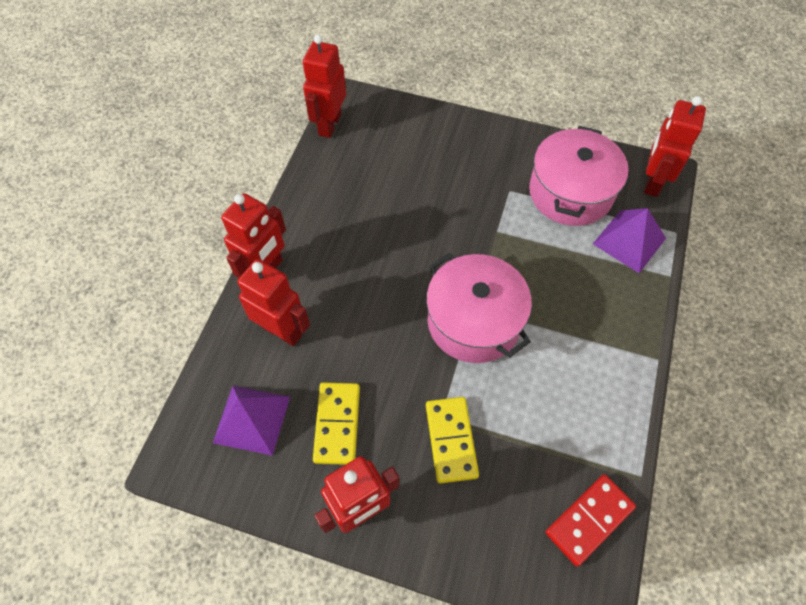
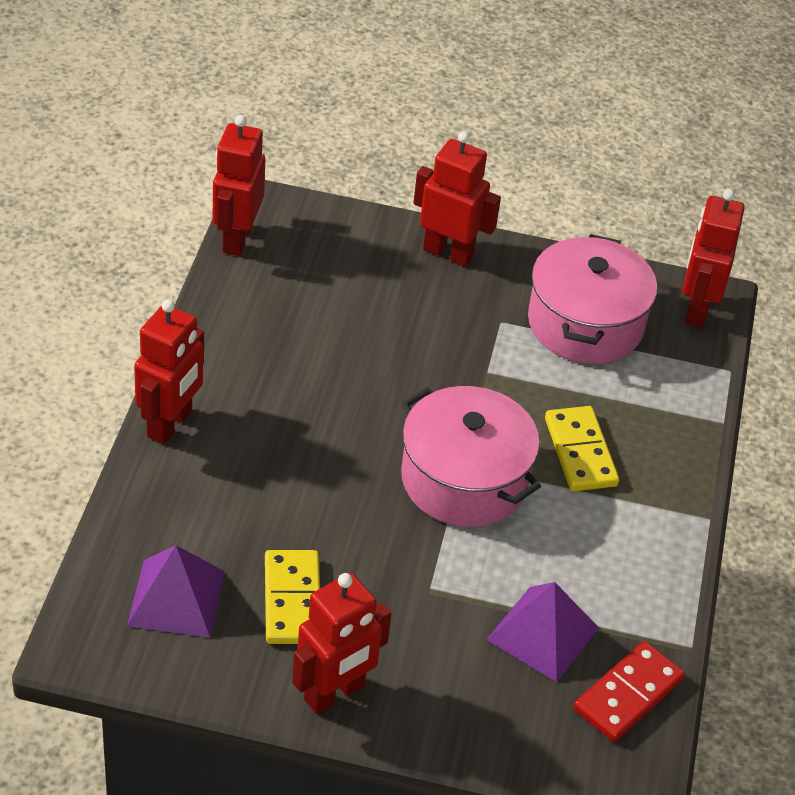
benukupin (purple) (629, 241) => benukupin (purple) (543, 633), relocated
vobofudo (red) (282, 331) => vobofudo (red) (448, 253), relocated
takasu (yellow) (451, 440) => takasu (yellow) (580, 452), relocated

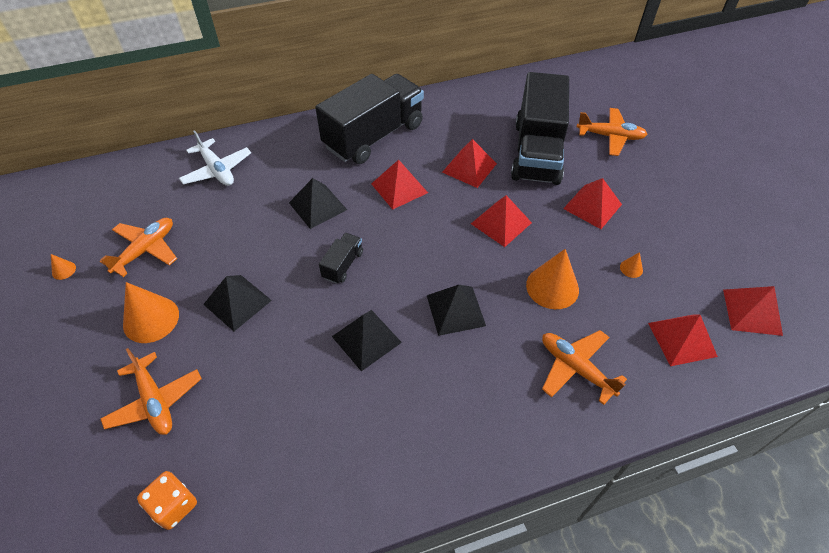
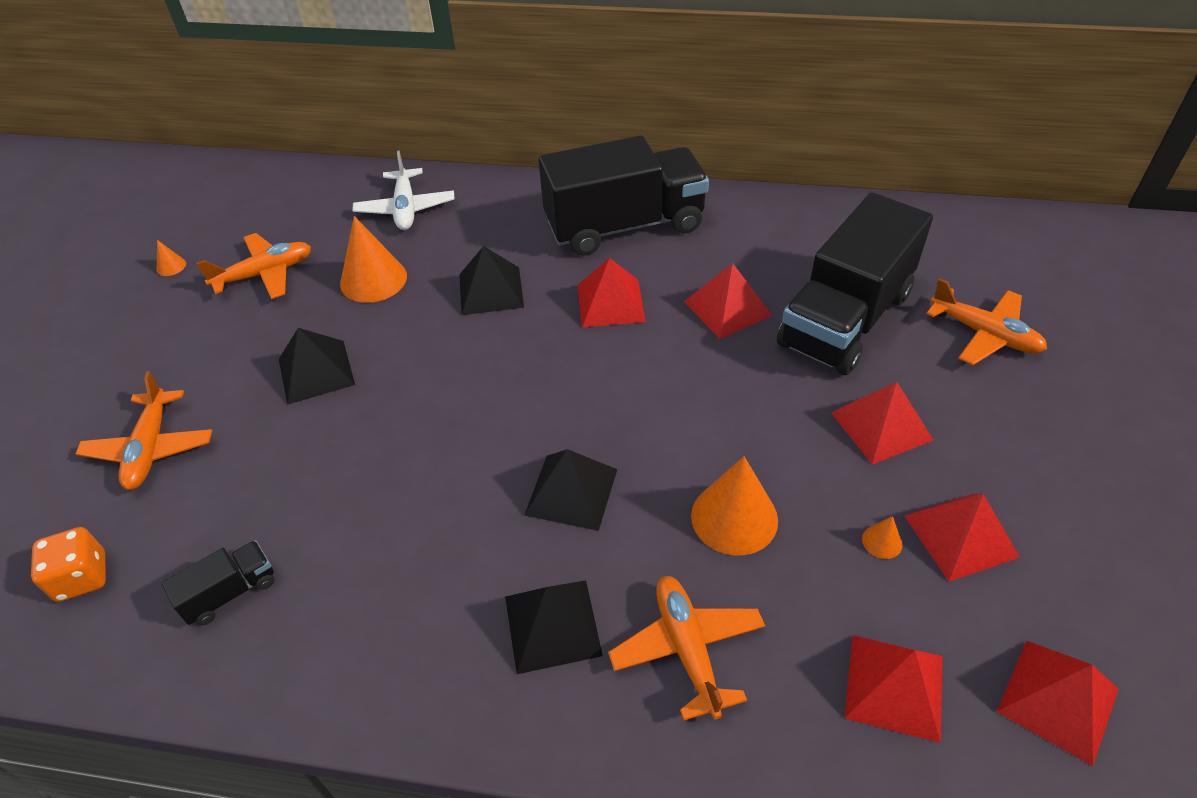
benukupin (red) (501, 223) => benukupin (red) (960, 535), relocated
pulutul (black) (343, 265) => pulutul (black) (230, 592), relocated
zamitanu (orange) (151, 319) => zamitanu (orange) (373, 279), relocated
benukupin (black) (366, 339) => benukupin (black) (552, 625), relocated

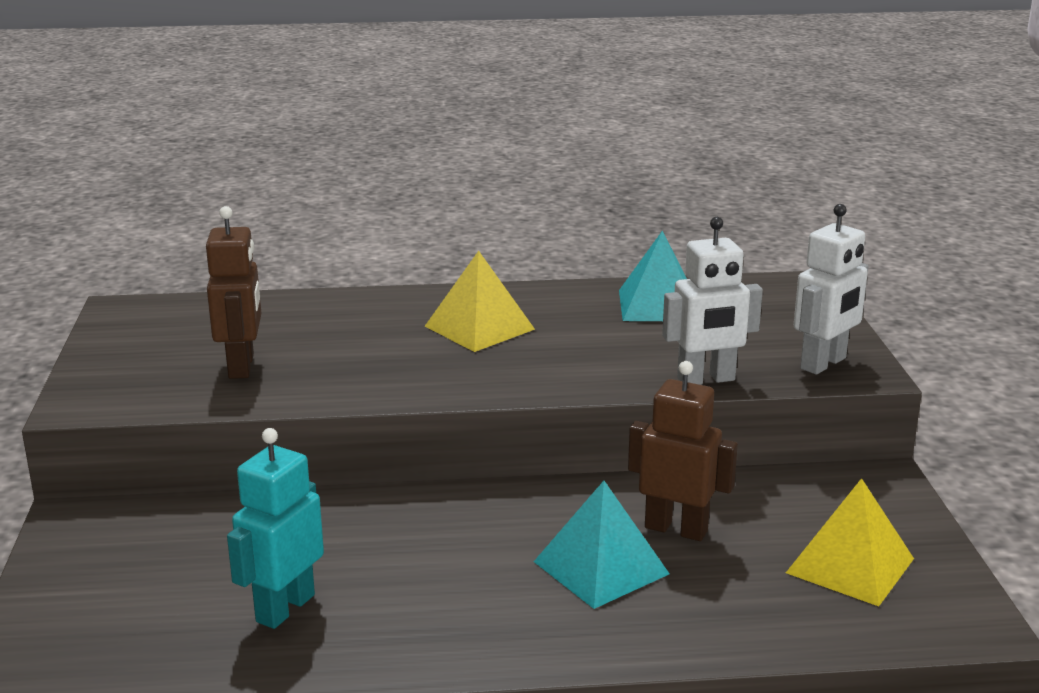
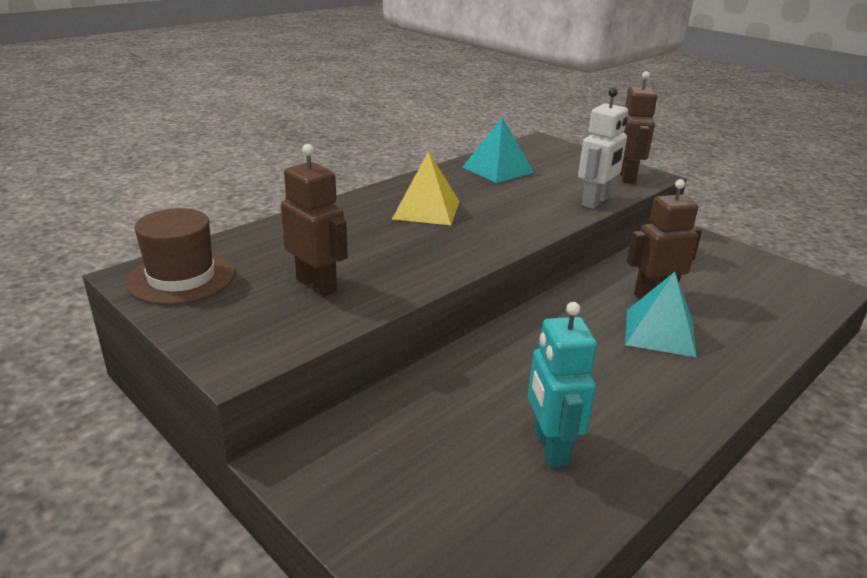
vobofudo (white) (824, 364) => vobofudo (brown) (627, 177)
benukupin (yellow) (850, 565) => nothing
nothing => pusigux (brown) (181, 278)

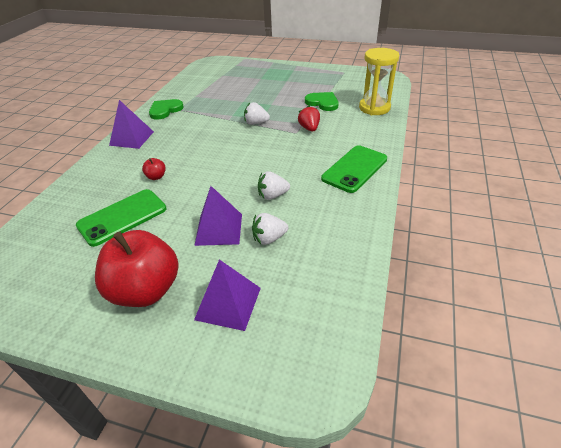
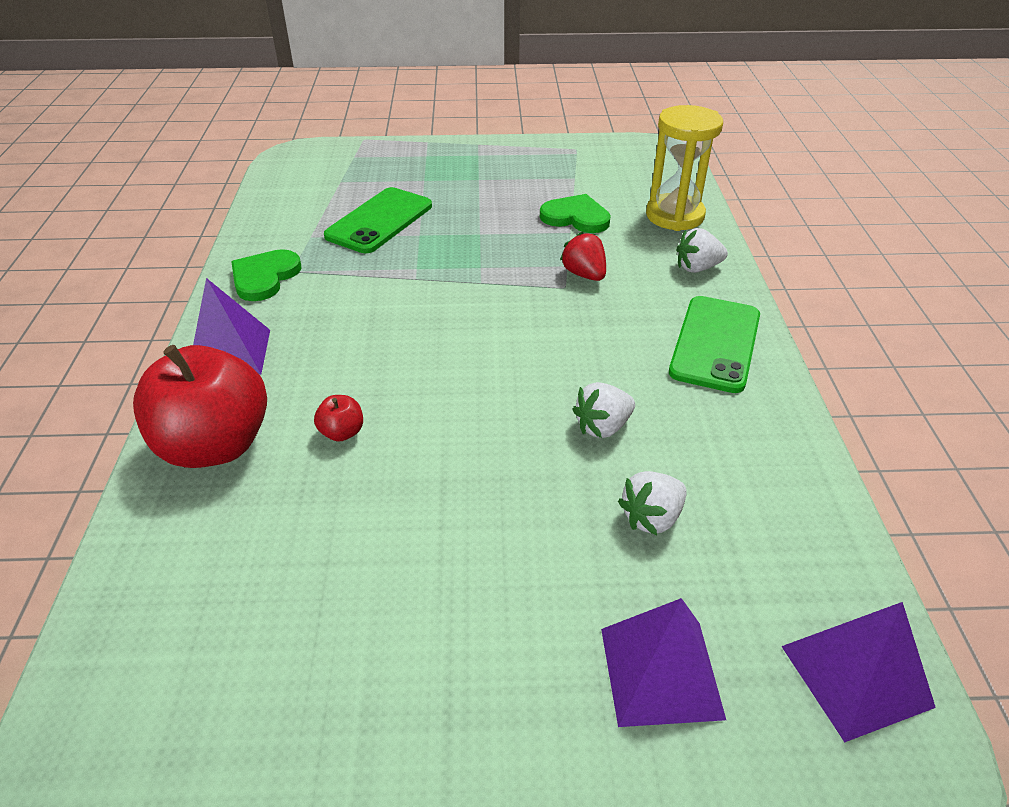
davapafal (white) (256, 123) => davapafal (white) (697, 268), relocated
benukupin (purple) (219, 229) => benukupin (purple) (856, 676), relocated
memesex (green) (122, 217) => memesex (green) (380, 221), relocated
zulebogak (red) (146, 290) => zulebogak (red) (215, 445), relocated

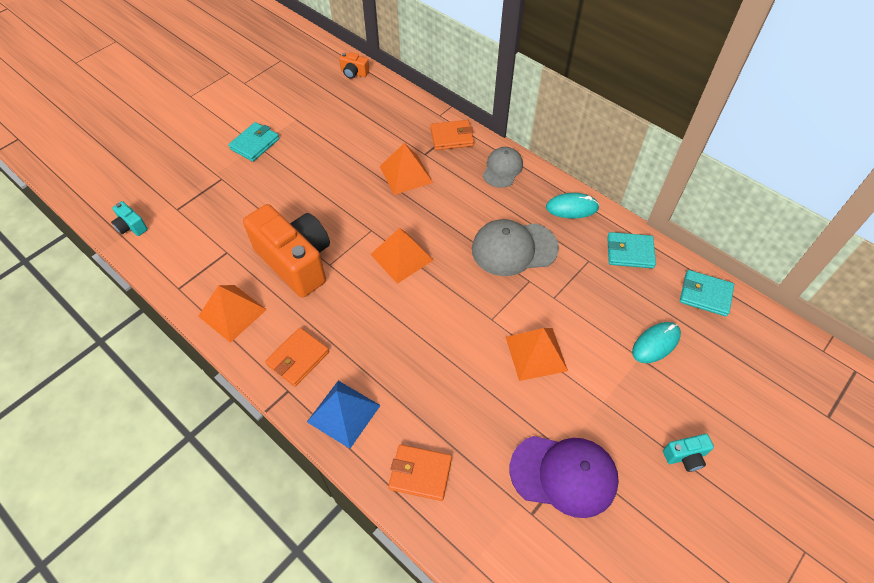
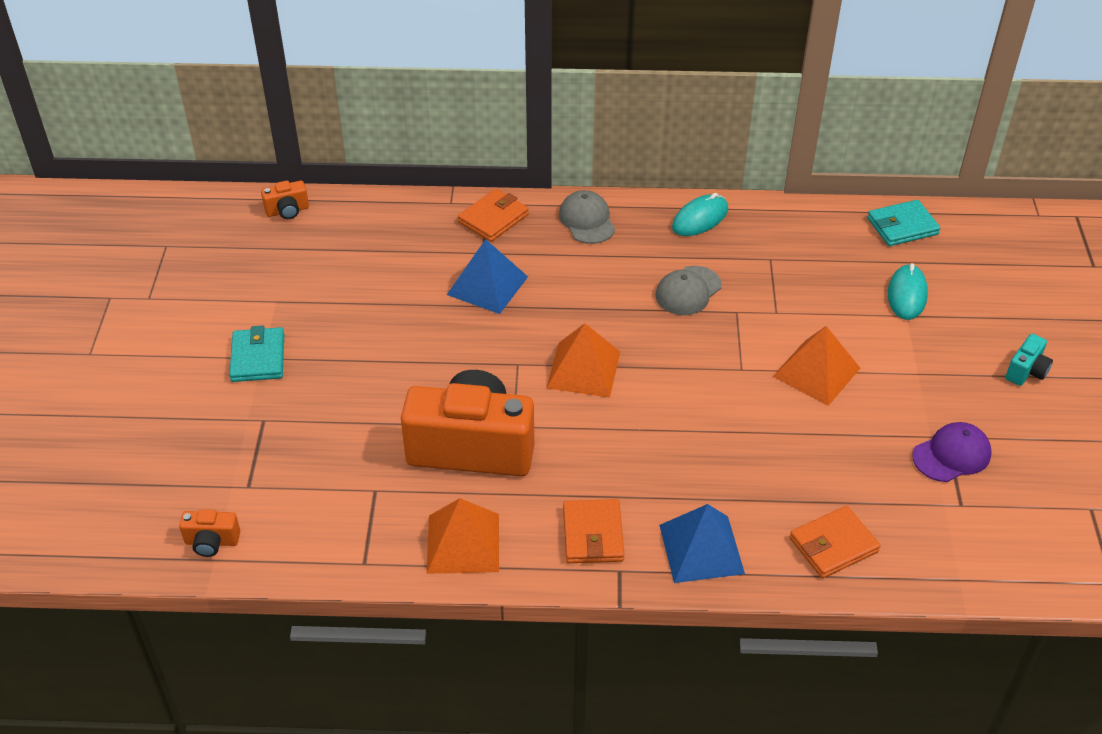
benukupin (orange) (406, 174) => benukupin (blue) (487, 285)
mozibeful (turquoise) (131, 226) => mozibeful (orange) (212, 542)
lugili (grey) (514, 248) => lugili (grey) (688, 291), x0.64
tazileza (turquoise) (630, 252) => nothing
lugili (purple) (564, 475) => lugili (purple) (951, 455), x0.64

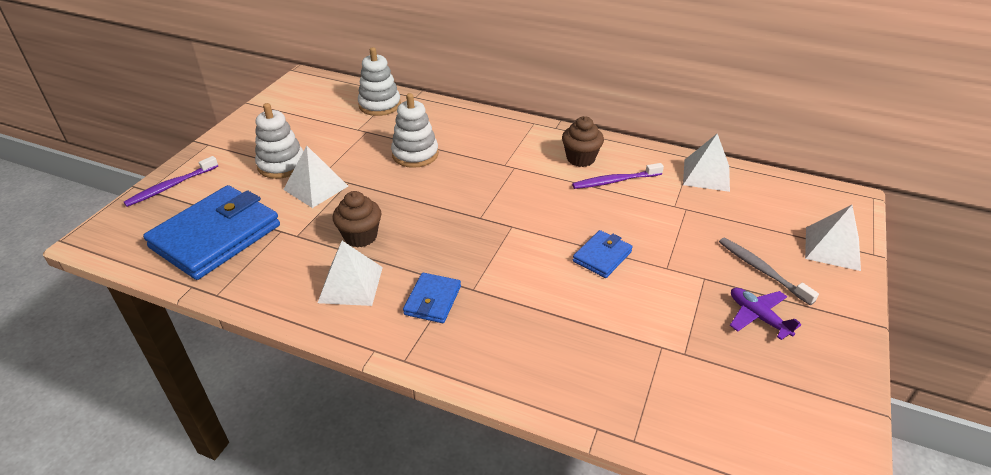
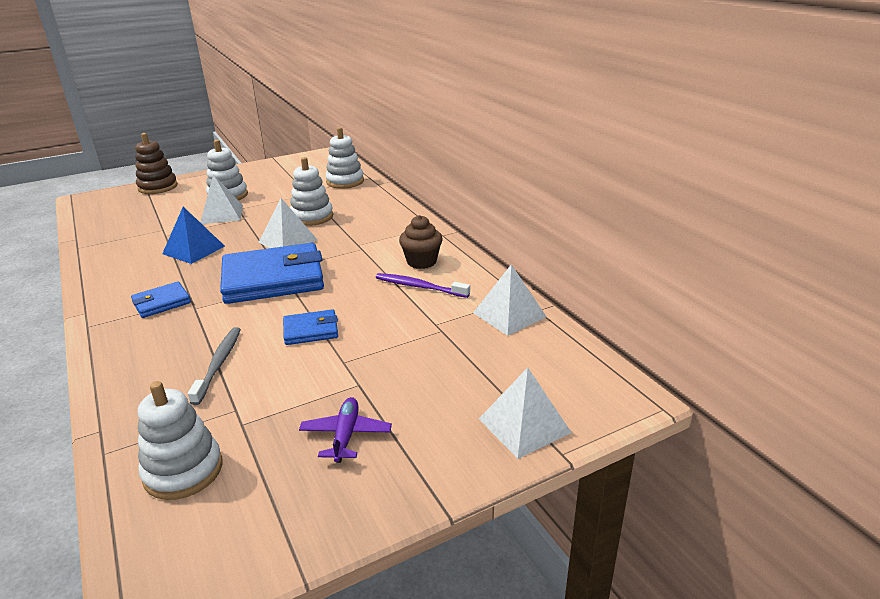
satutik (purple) (171, 186) => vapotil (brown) (158, 187)
tazileza (blue) (216, 236) => tazileza (blue) (273, 279), relocated
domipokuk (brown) (360, 236) => benukupin (blue) (194, 250)
satutik (grey) (762, 270) => satutik (grey) (218, 364), relocated
benukupin (white) (350, 284) => benukupin (white) (288, 241), relocated
nothing => vapotil (white) (183, 471)

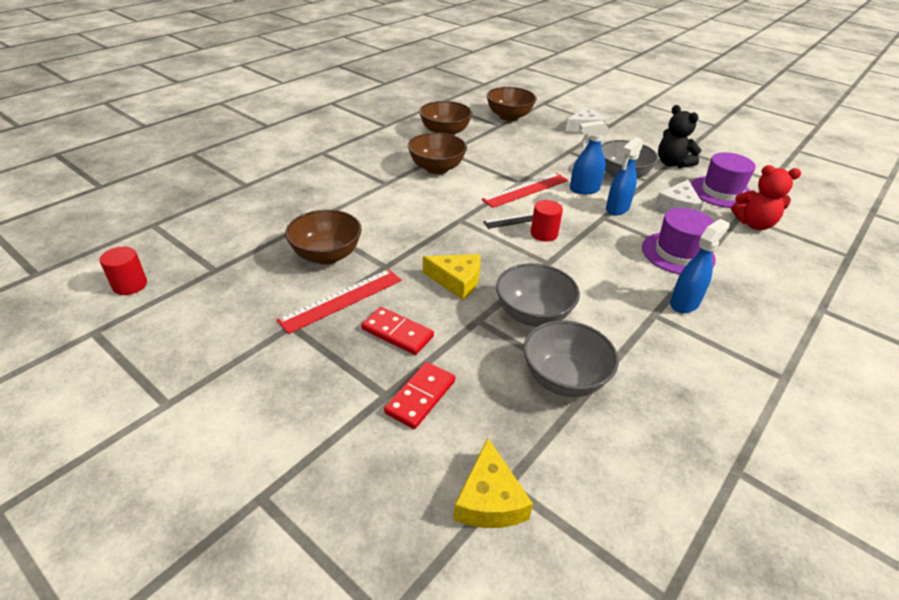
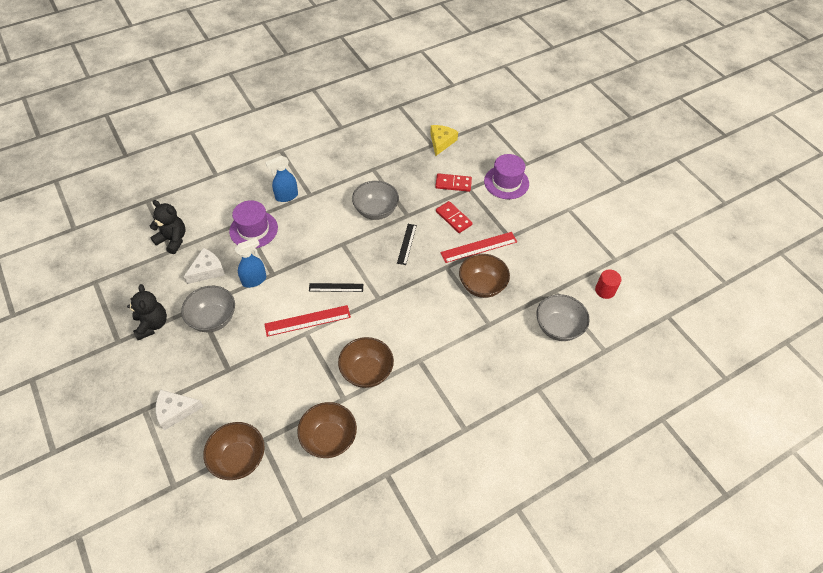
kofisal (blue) (584, 189) => nothing
pusigux (purple) (721, 192) => pusigux (purple) (506, 182), relocated
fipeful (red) (754, 224) => fipeful (black) (173, 240)
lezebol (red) (544, 234) => nothing
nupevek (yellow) (457, 281) => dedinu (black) (406, 244)
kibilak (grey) (564, 379) => kibilak (grey) (558, 327), relocated
takasu (red) (420, 397) => takasu (red) (453, 184), 45 degrees clockwise

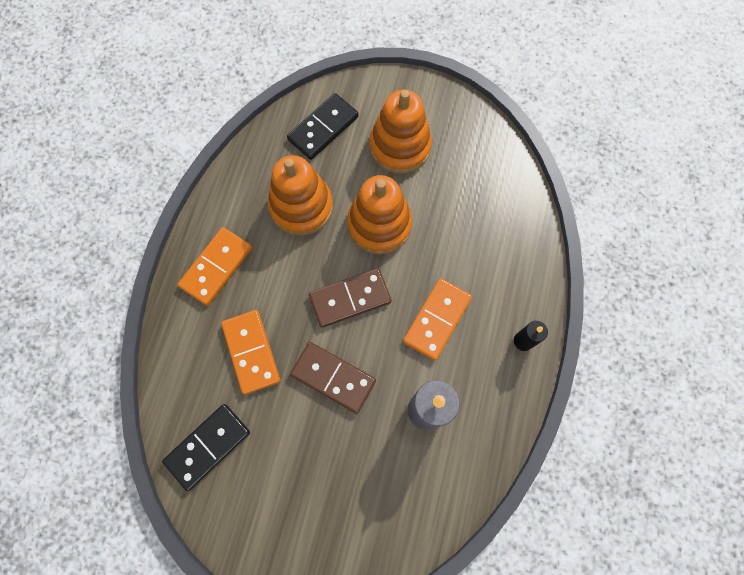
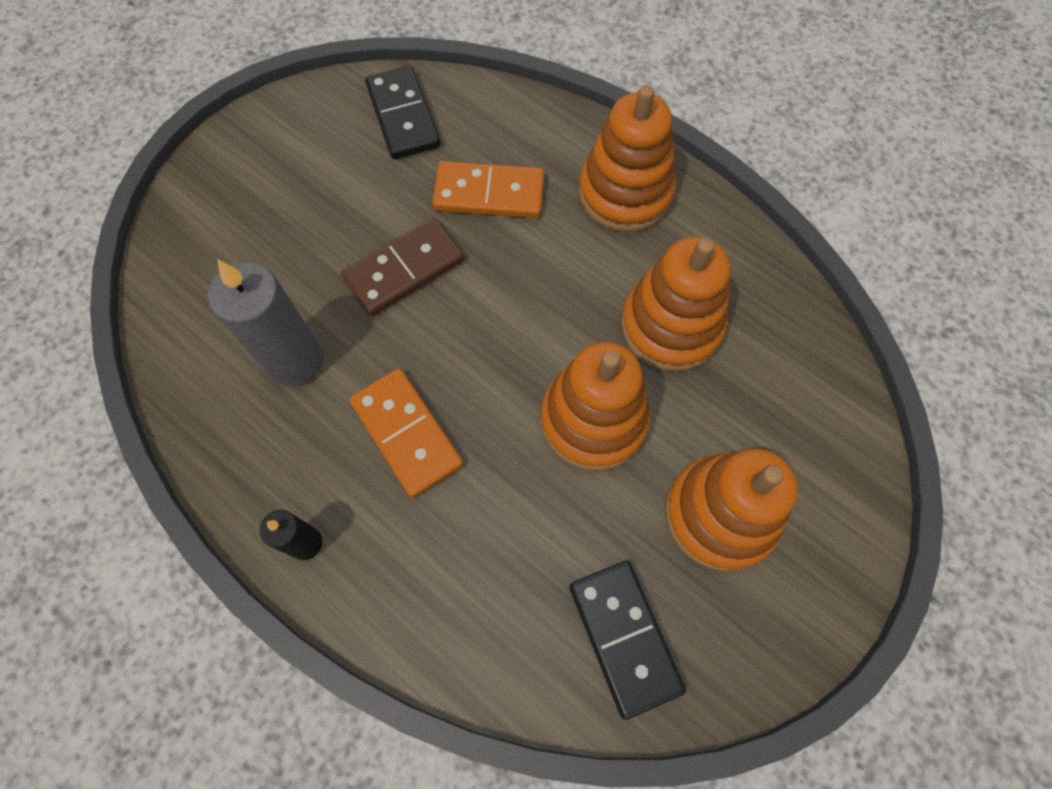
takasu (black) (323, 128) => takasu (black) (624, 637), relocated
takasu (orange) (216, 267) => vapotil (orange) (625, 193)
takasu (brown) (350, 299) => nothing

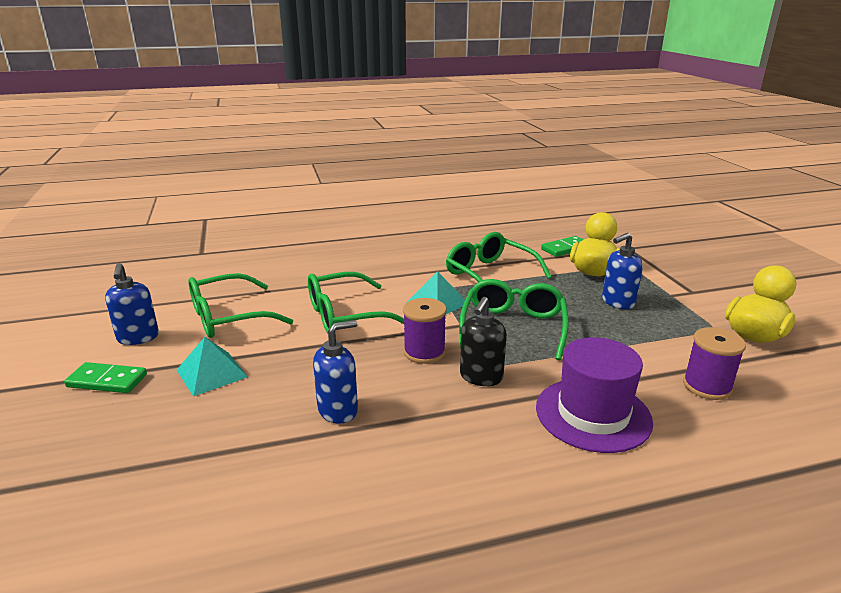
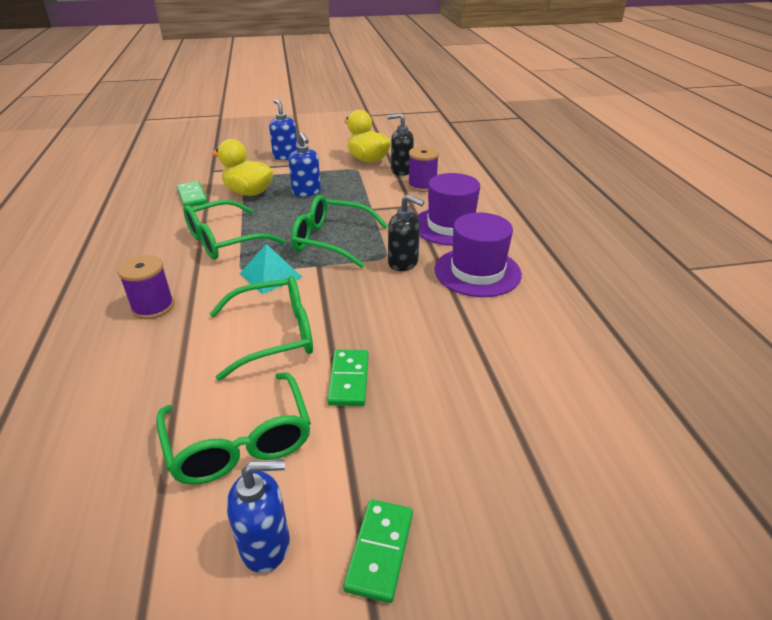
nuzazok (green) (346, 315) => nuzazok (green) (274, 335), 90 degrees counterclockwise
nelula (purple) (424, 352) => nelula (purple) (153, 307), relocated
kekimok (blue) (338, 410) => kekimok (blue) (285, 156), relocated
benukupin (turquoise) (211, 373) => nothing
nothing => kekimok (black) (401, 171)
nothing => pusigux (purple) (477, 272)
nothing => takasu (green) (348, 379)

